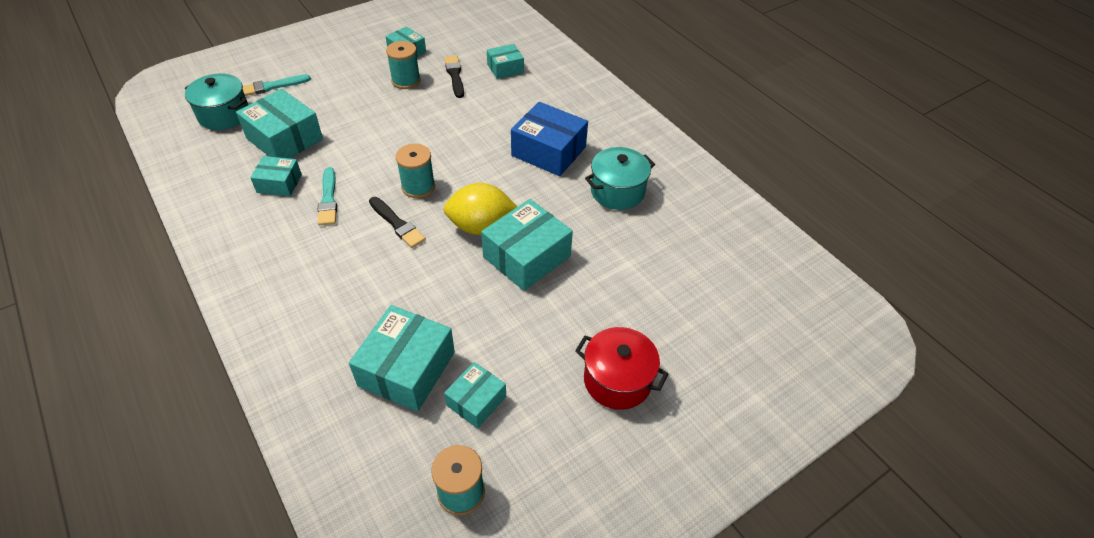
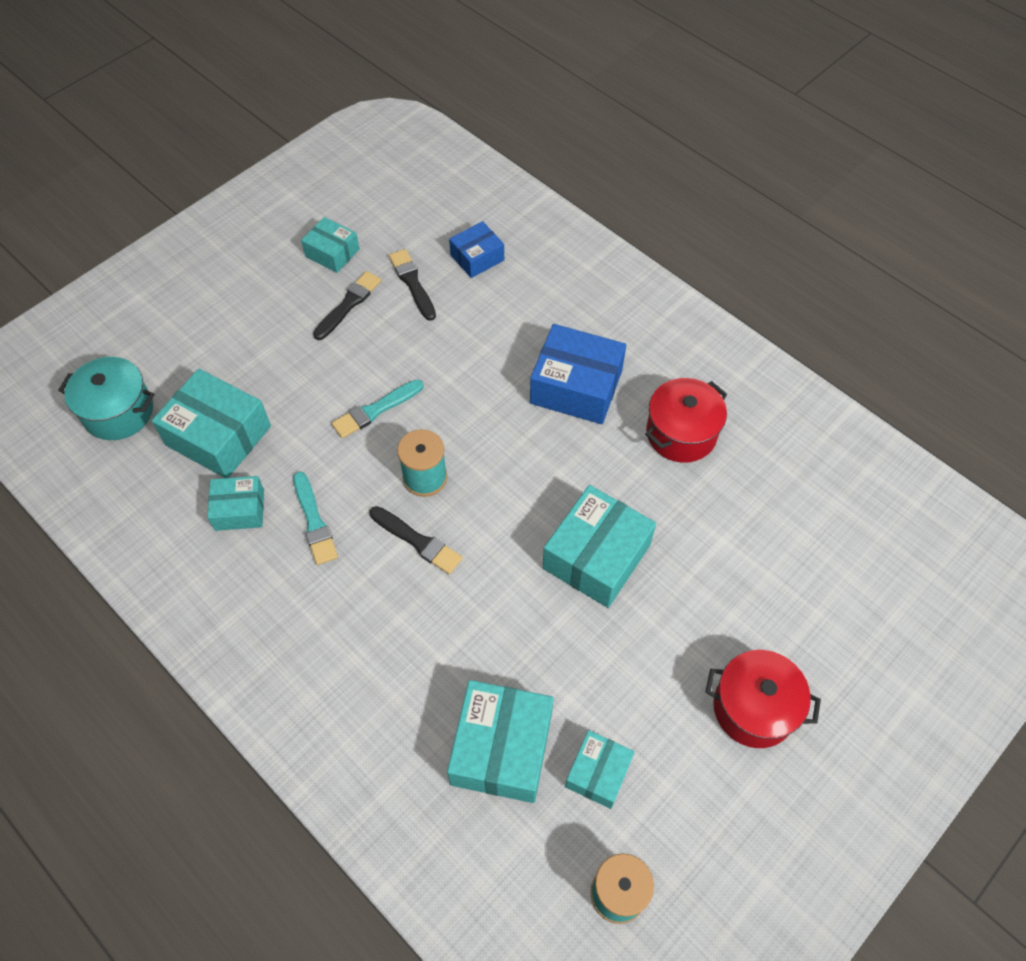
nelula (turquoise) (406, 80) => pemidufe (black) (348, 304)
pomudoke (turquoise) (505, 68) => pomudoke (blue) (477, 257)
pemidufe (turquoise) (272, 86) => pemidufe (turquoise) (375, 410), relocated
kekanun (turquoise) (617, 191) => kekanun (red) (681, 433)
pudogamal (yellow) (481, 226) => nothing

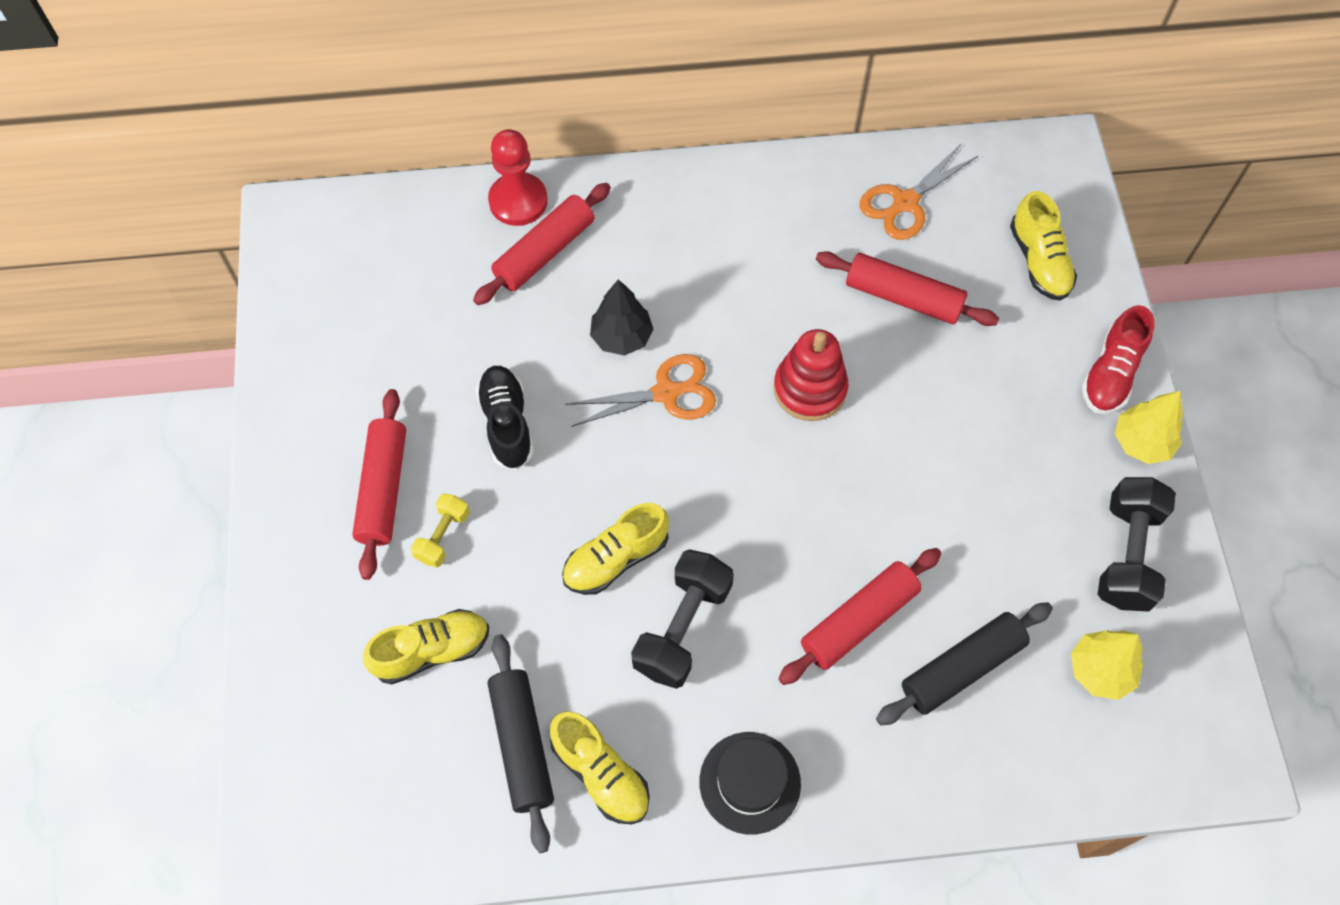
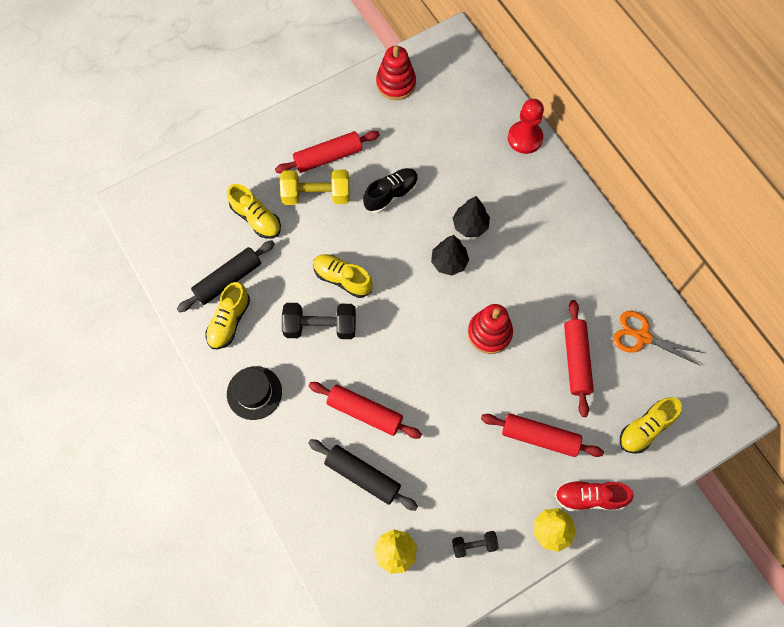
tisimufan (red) (544, 252) => tisimufan (red) (539, 437), relocated
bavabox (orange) (667, 393) => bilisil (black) (449, 262)
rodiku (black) (1127, 554) => rodiku (black) (474, 545), x0.56
rodiku (yellow) (443, 536) => rodiku (yellow) (316, 195), x1.79
nothing => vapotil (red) (396, 83)

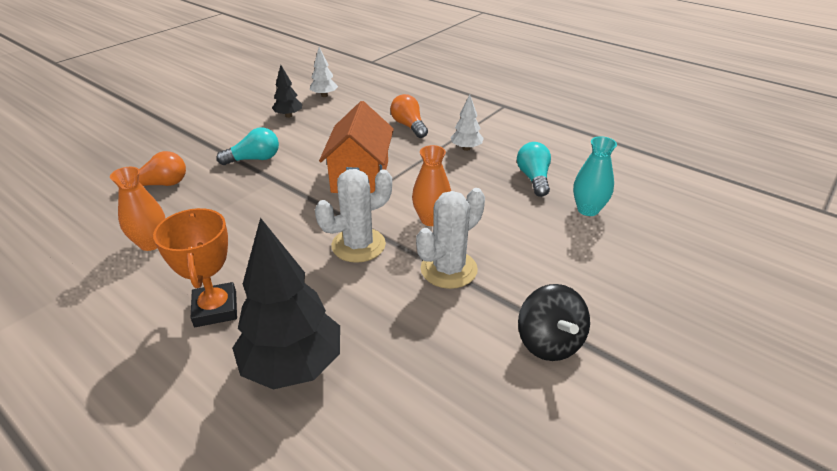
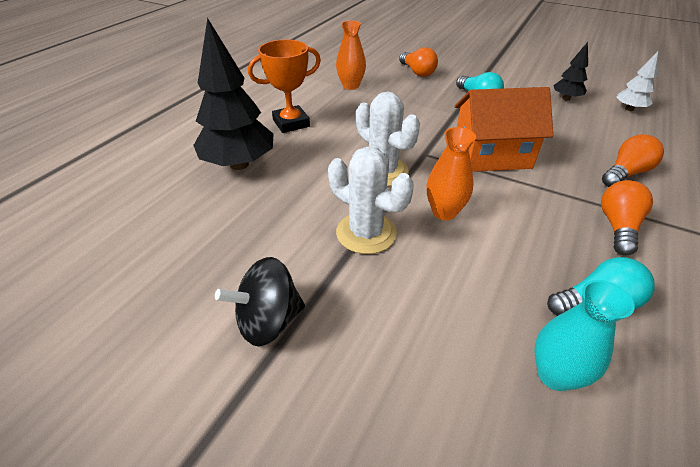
bilisil (white) (466, 148) => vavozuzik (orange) (617, 226)

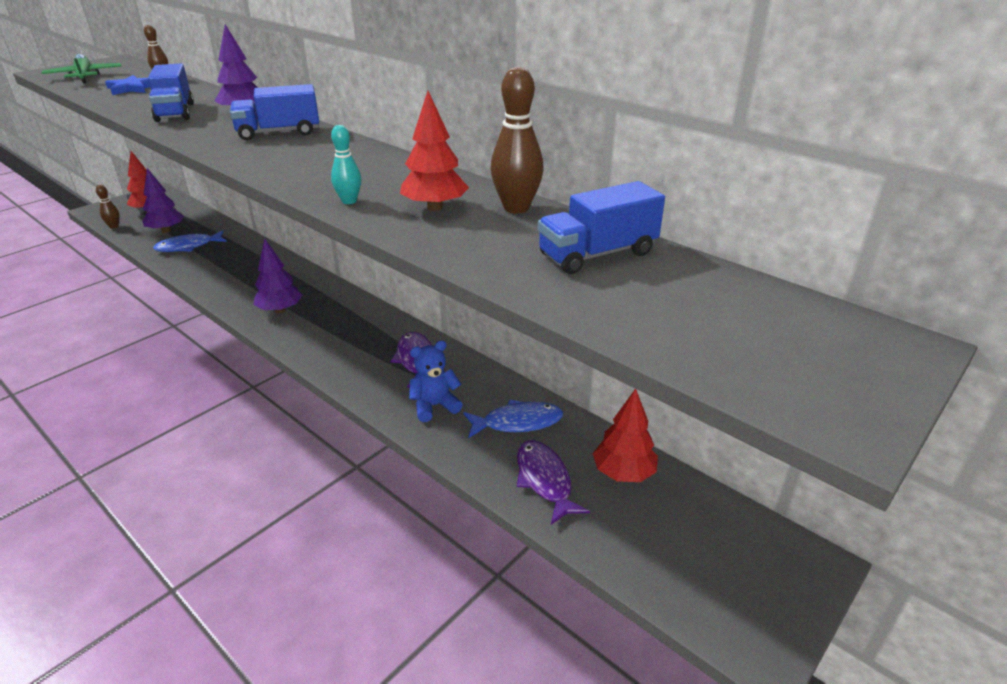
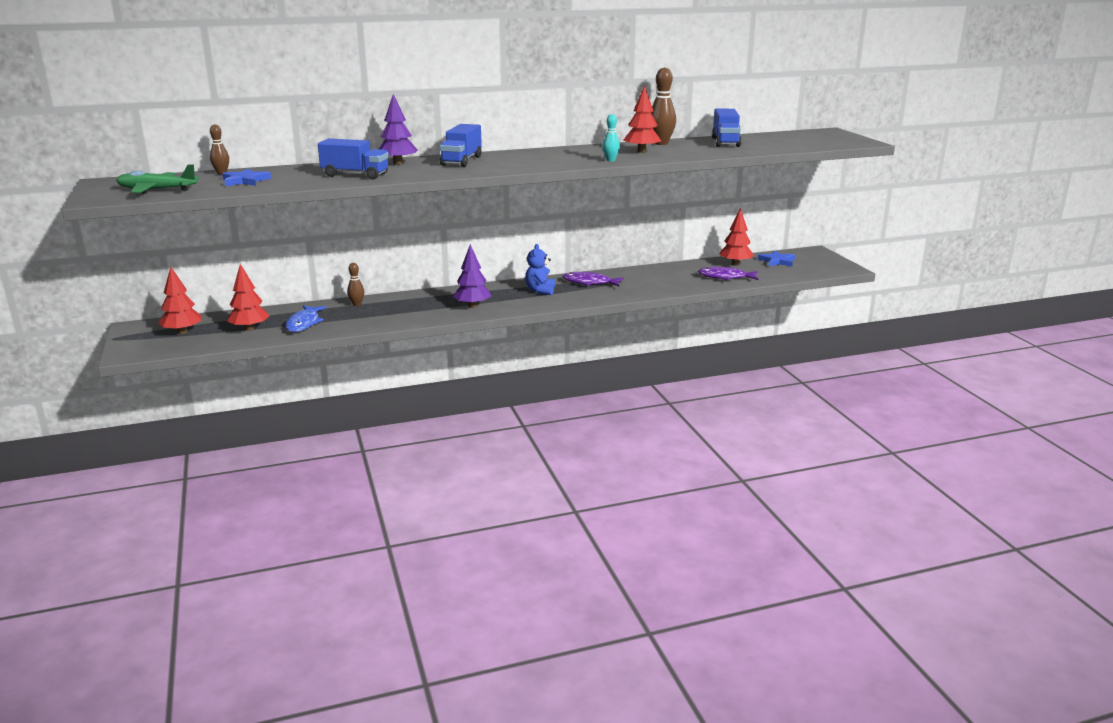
bilisil (purple) (166, 230) => bilisil (red) (249, 329)
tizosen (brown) (114, 226) => tizosen (brown) (357, 304), relocated
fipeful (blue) (434, 406) => fipeful (blue) (540, 291), relocated
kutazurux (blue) (517, 422) => nothing
nothing => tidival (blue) (777, 261)

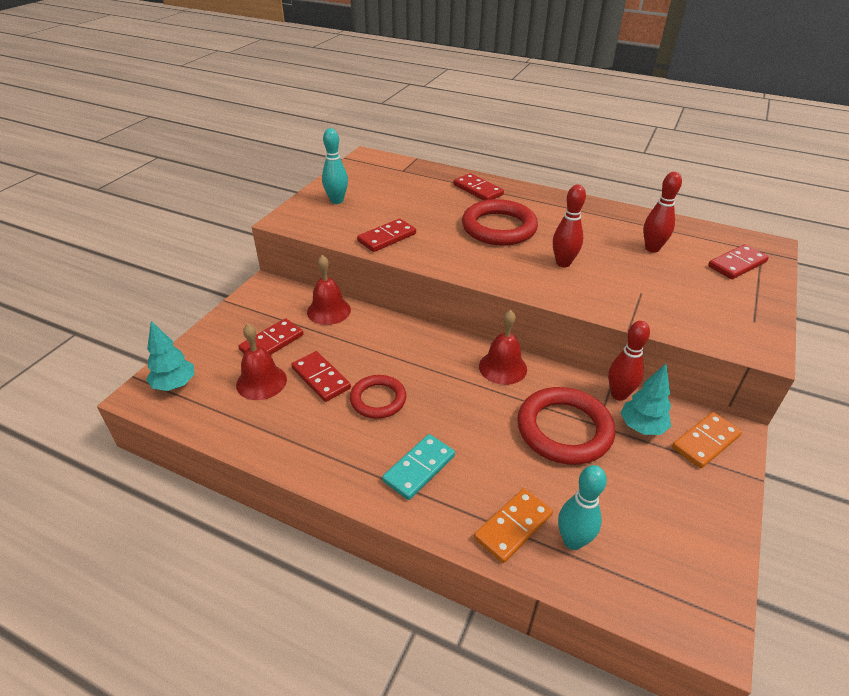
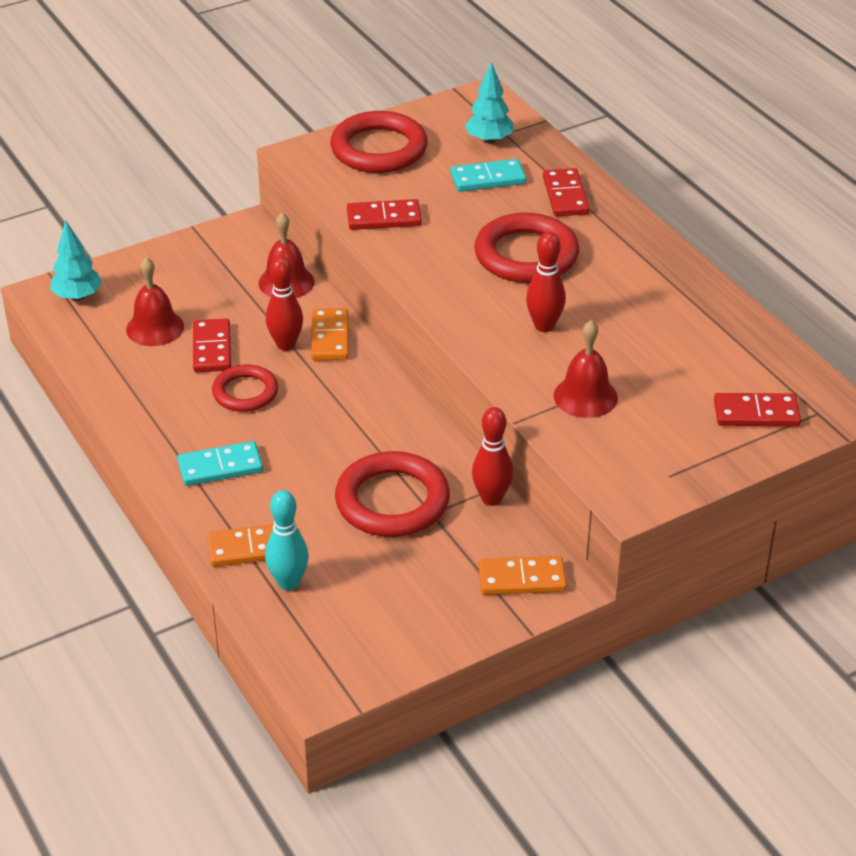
tizosen (turquoise) (336, 201) => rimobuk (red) (379, 149)
tizosen (red) (652, 248) => tizosen (red) (286, 345), relocated
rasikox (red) (502, 367) => rasikox (red) (585, 396), relocated
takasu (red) (272, 342) => nothing
bilisil (turquoise) (641, 427) => bilisil (turquoise) (489, 140), relocated
nothing => takasu (turquoise) (488, 179)
nothing => takasu (orange) (329, 337)

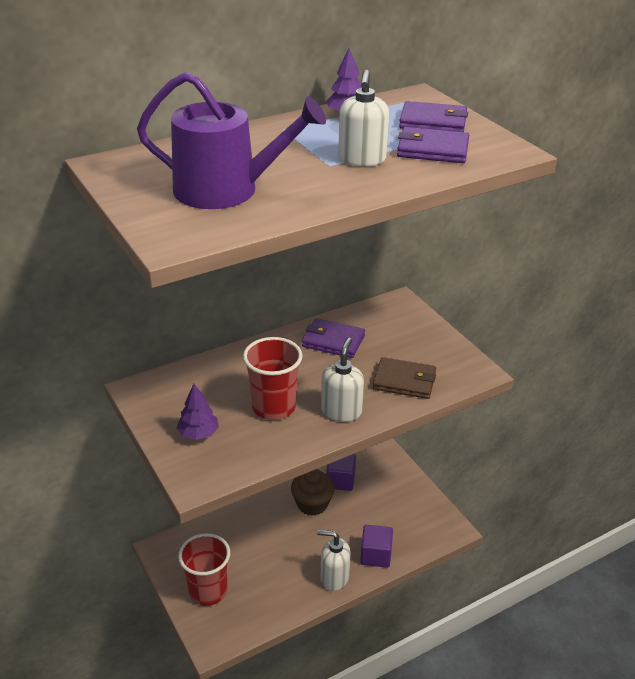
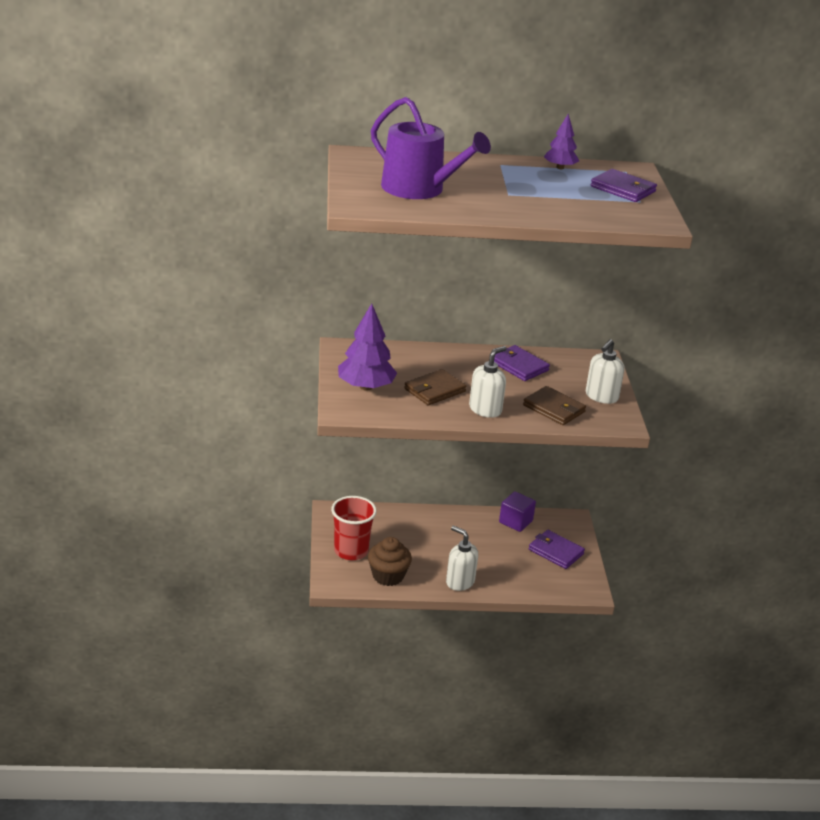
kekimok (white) (362, 159) => kekimok (white) (601, 396), relocated
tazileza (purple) (432, 149) => tazileza (purple) (555, 551), relocated
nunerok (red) (273, 407) => tazileza (brown) (434, 390)
bilisil (purple) (198, 433) => bilisil (purple) (366, 387), x1.73
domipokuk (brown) (312, 504) => domipokuk (brown) (388, 576), relocated
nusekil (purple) (375, 555) => nothing

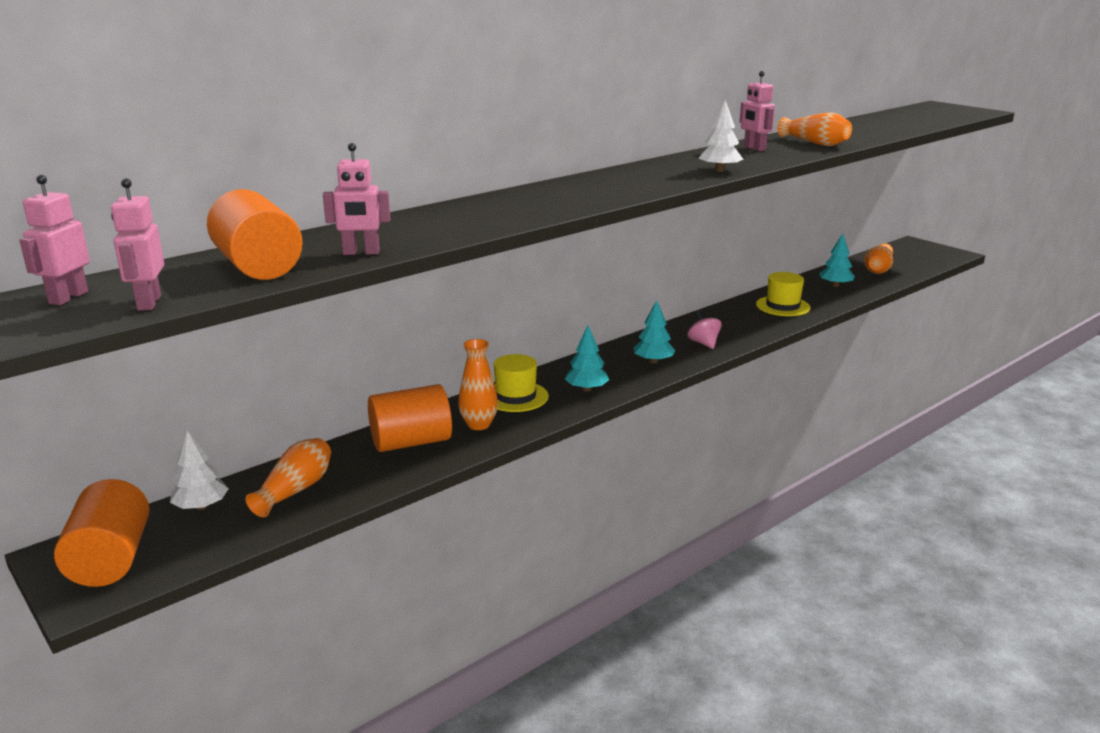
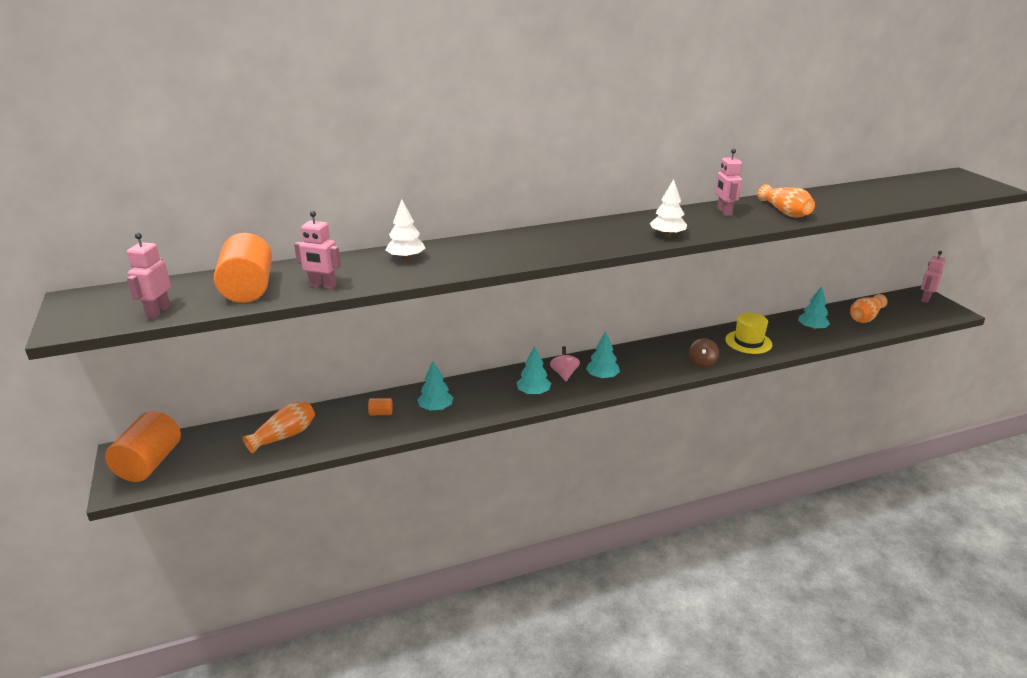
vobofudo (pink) (68, 297) => vobofudo (pink) (925, 299), relocated
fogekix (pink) (703, 343) => fogekix (pink) (564, 374), relocated
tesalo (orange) (479, 425) => bilisil (turquoise) (435, 408)
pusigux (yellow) (515, 397) => nothing
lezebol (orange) (411, 442) => lezebol (orange) (381, 413), x0.41
bilisil (white) (201, 506) => bilisil (white) (406, 258), relocated
nothing => fogekix (brown) (702, 363)

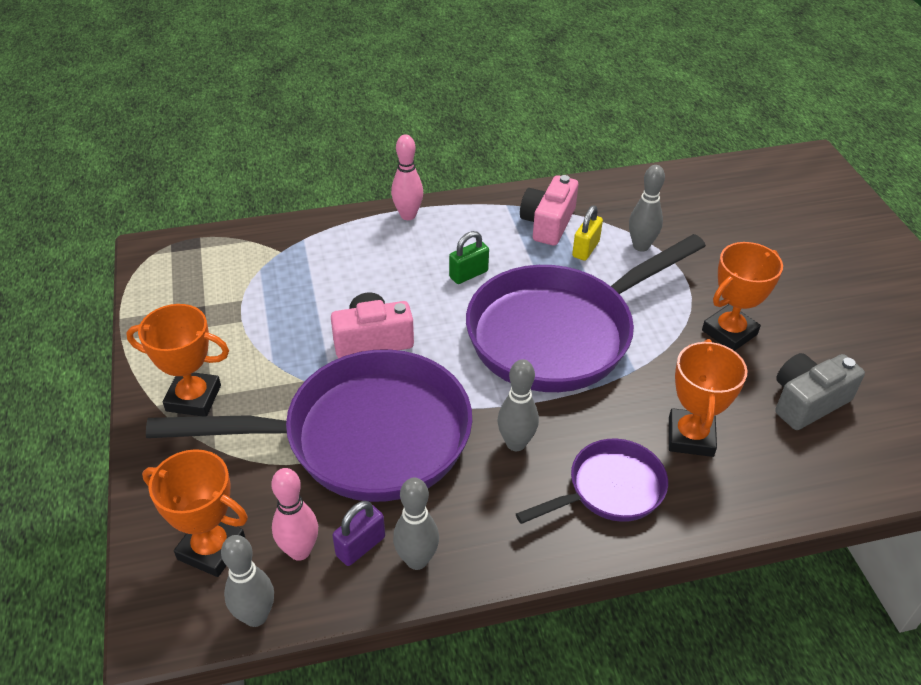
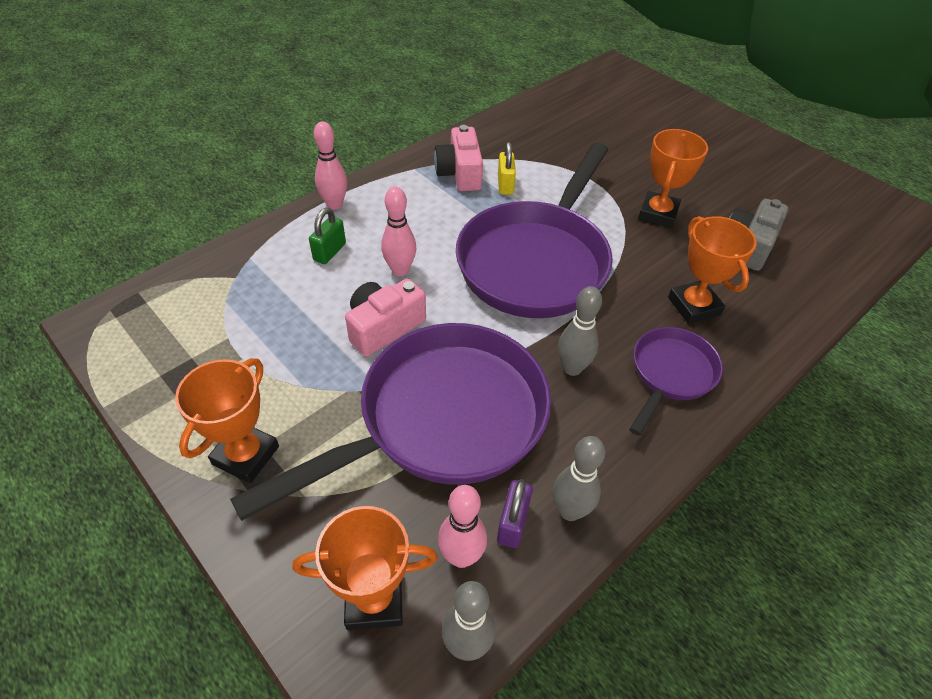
tizosen (grey) (641, 246) => nothing
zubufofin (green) (468, 274) => zubufofin (green) (329, 252), relocated
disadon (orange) (193, 398) => disadon (orange) (246, 455), 45 degrees counterclockwise
nothing => tizosen (pink) (400, 270)

